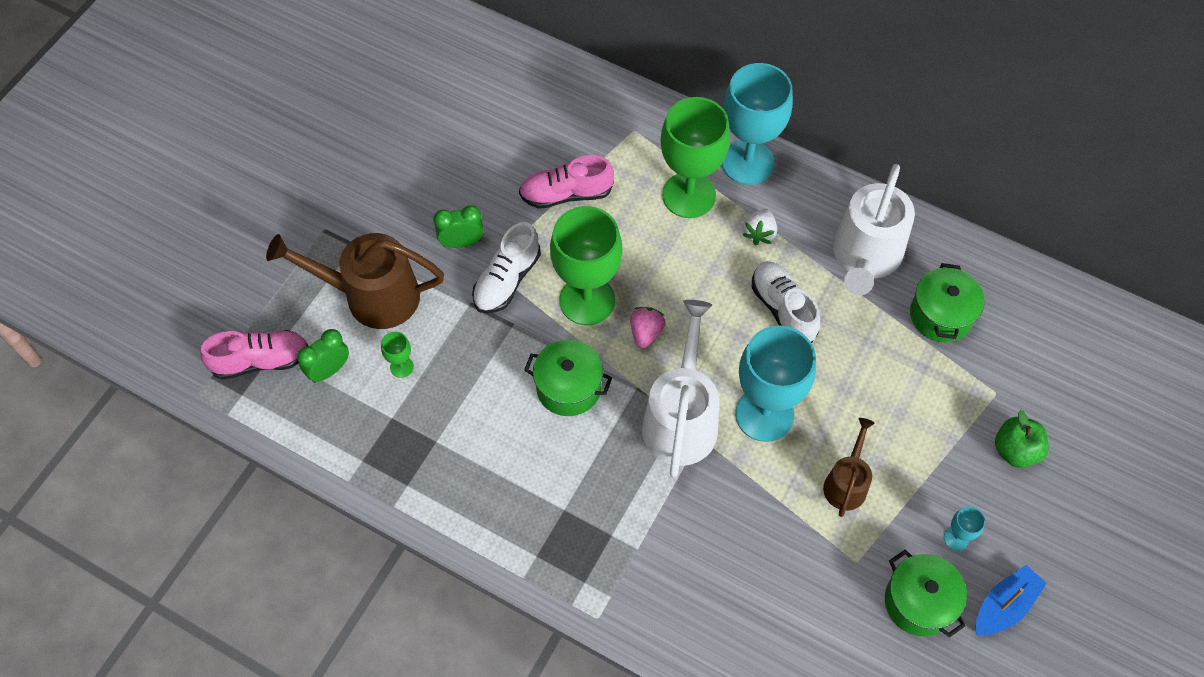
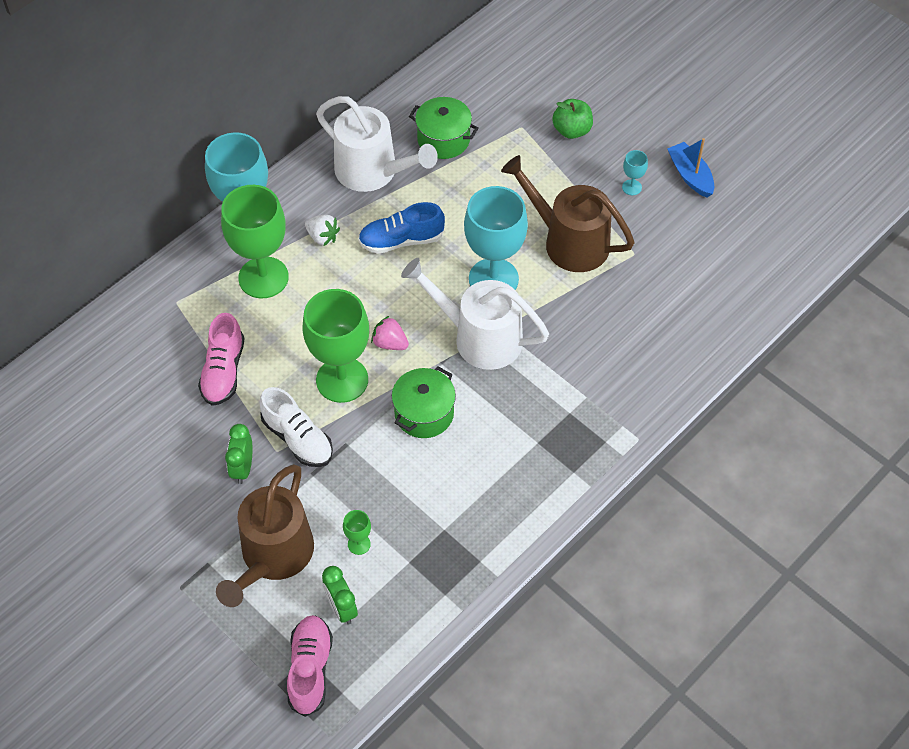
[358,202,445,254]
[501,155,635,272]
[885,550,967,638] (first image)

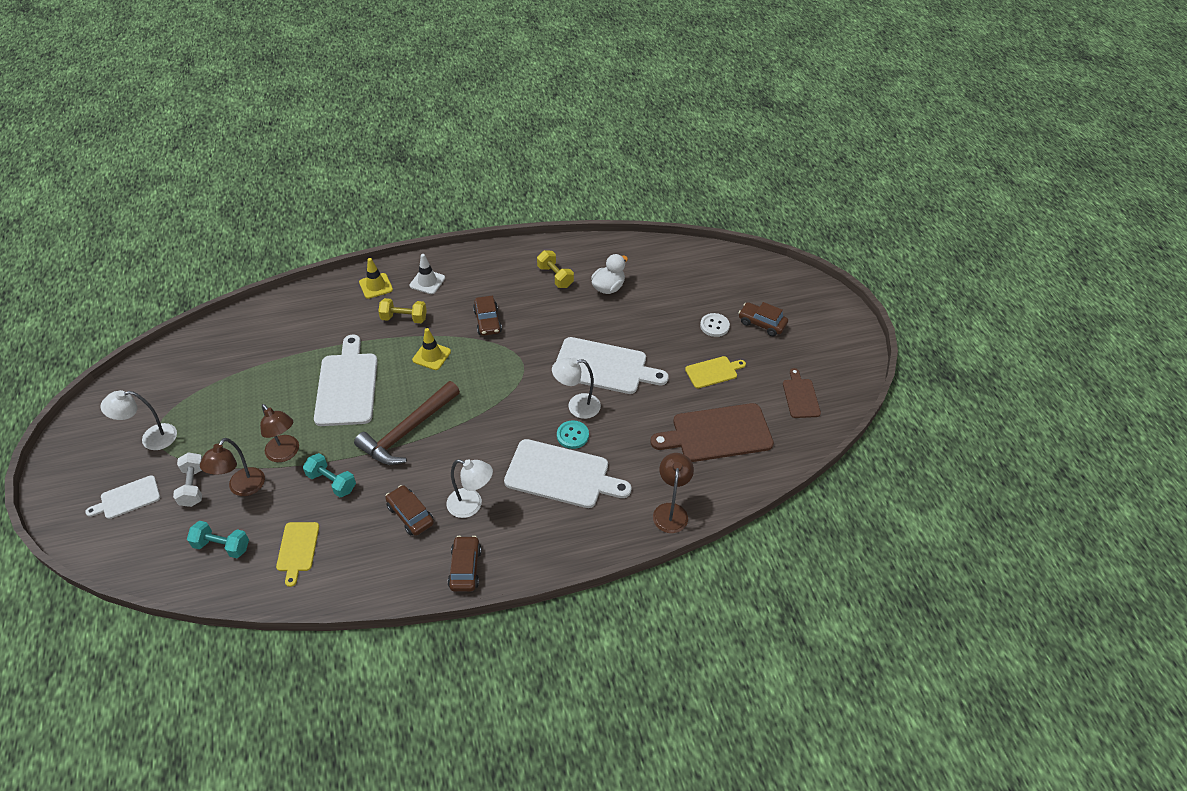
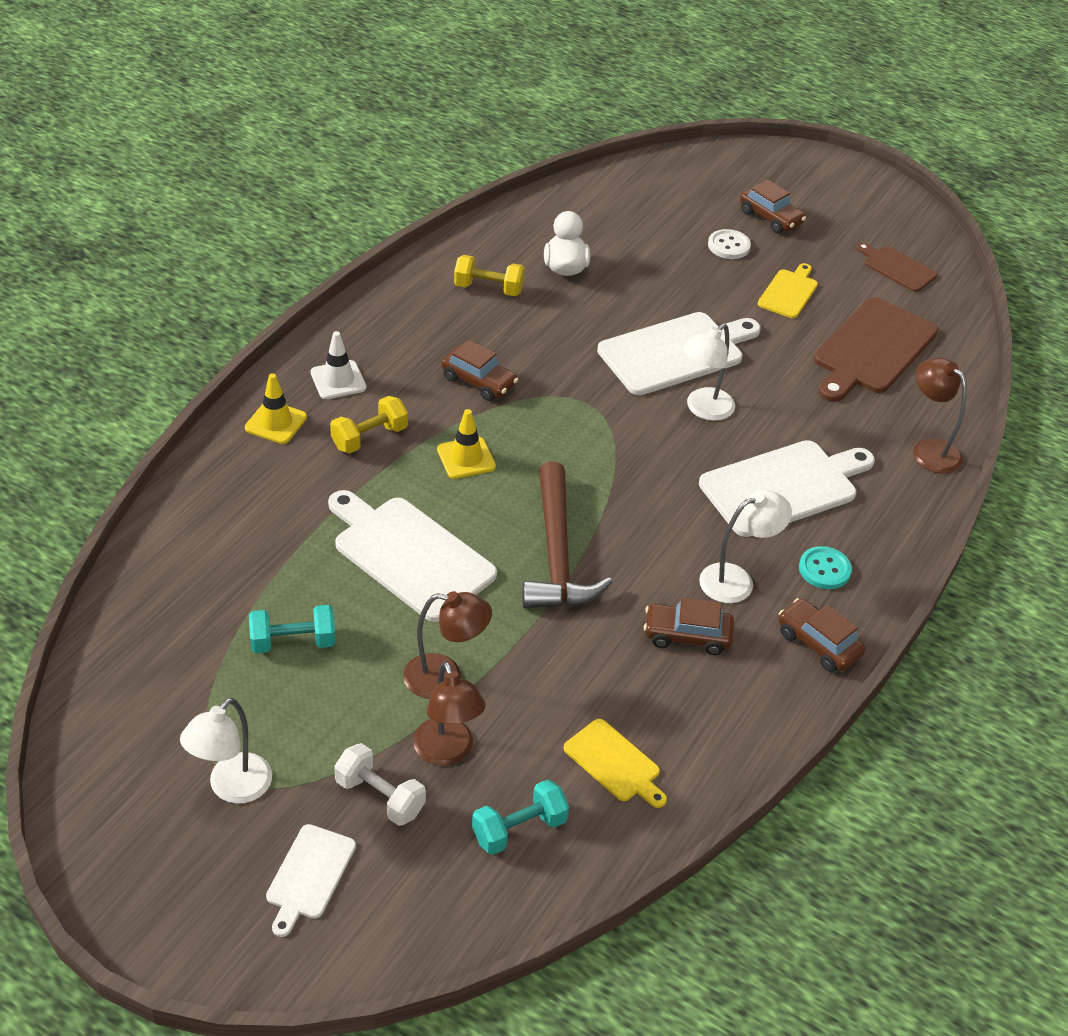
[740,179,806,234]
[799,546,852,589]
[249,605,336,653]

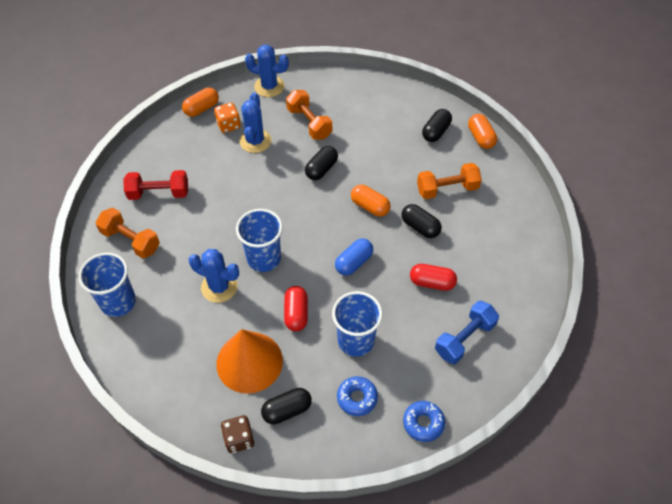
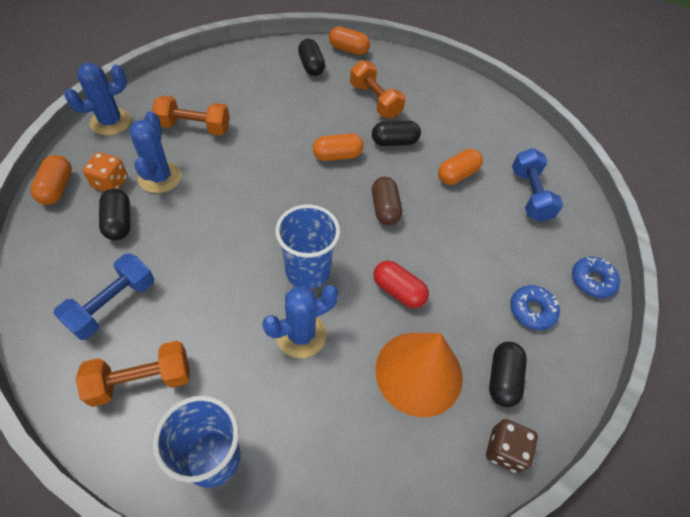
[130,111,182,193]
[99,188,131,241]
[350,60,406,119]
[53,254,154,340]
[372,177,402,225]
[438,149,483,185]
[332,291,383,357] (first image)

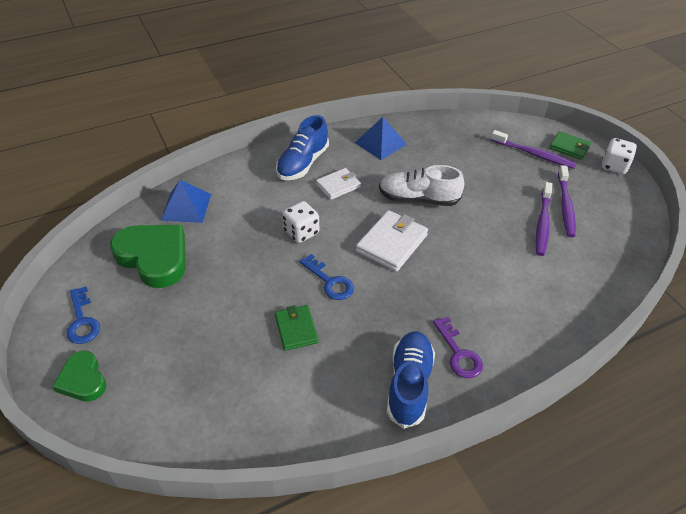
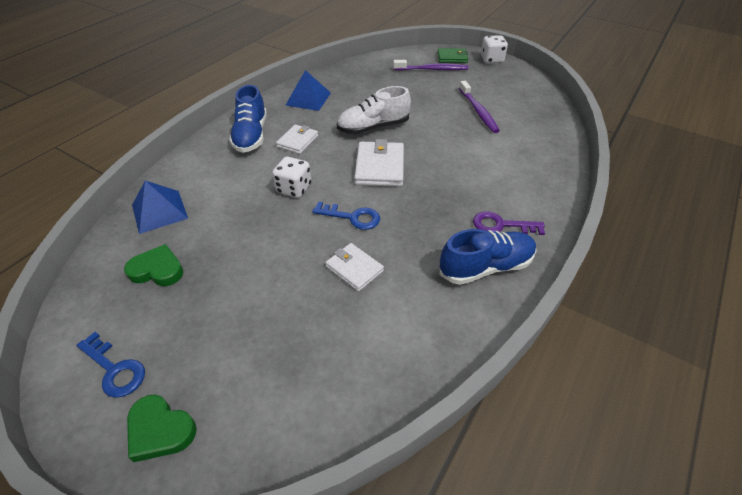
[558,165,576,237] (first image)
[124,244,183,286]
[325,243,384,292]
[473,211,545,235]
[439,229,537,285]

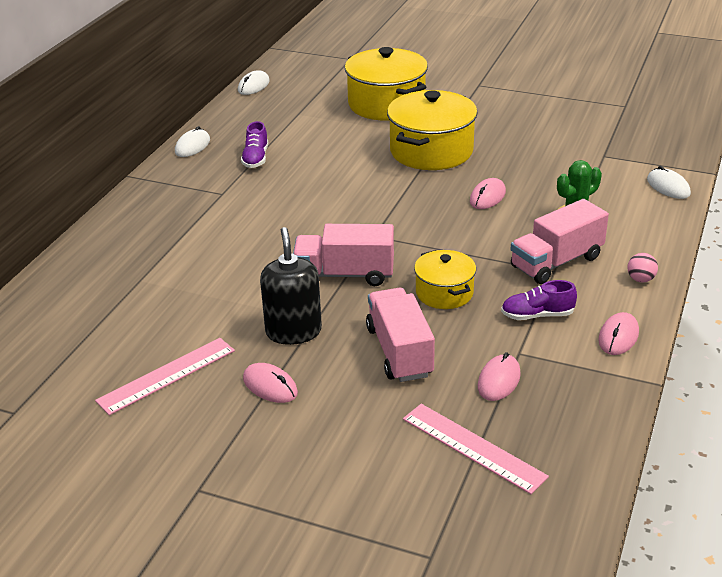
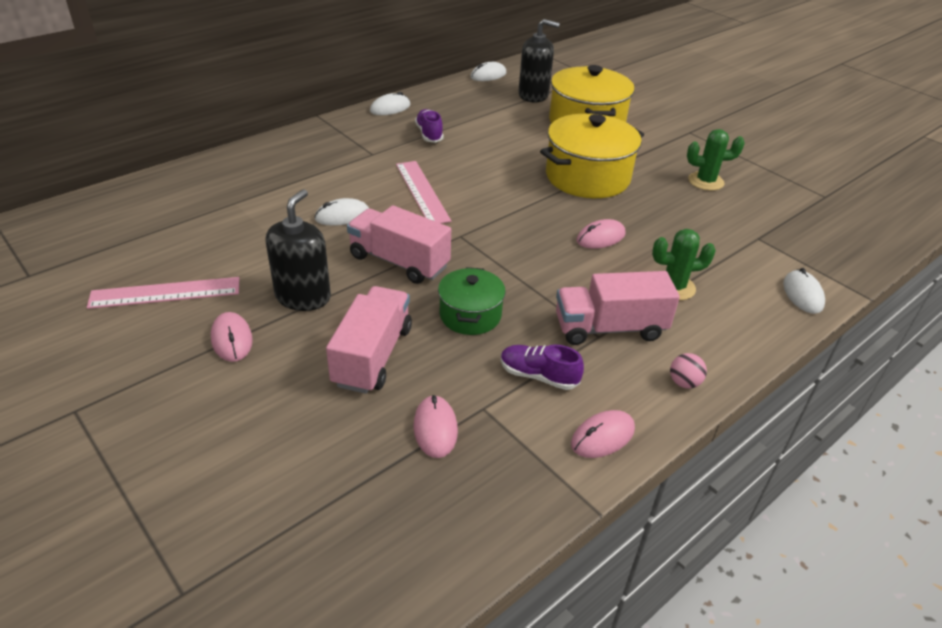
[415,109,443,143]
[438,267,506,335]
[414,395,458,458]
[396,161,451,224]
[518,19,560,103]
[687,129,745,191]
[314,198,369,226]

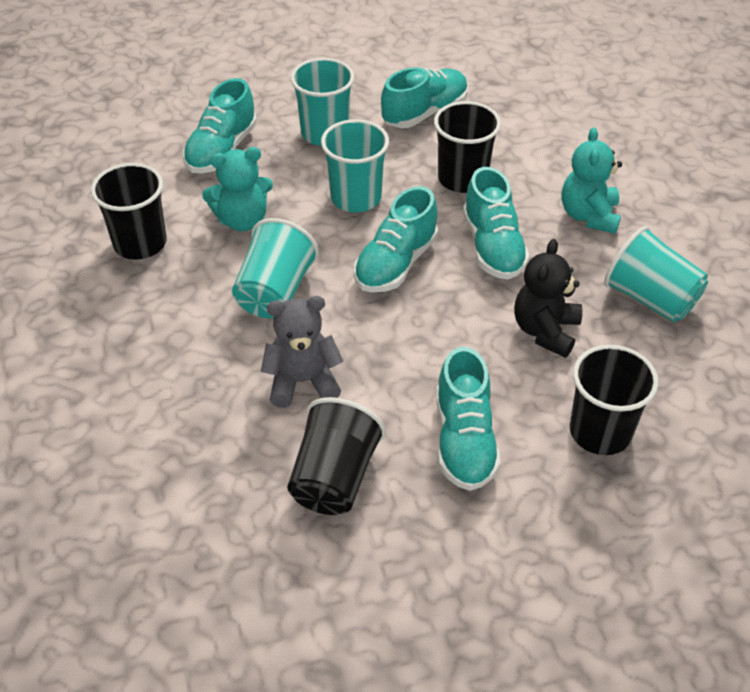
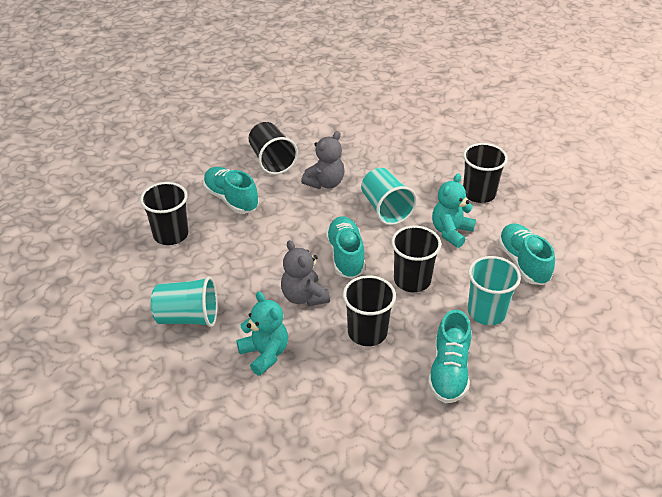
[391,226,441,292]
[281,240,330,306]
[514,239,582,358] (first image)

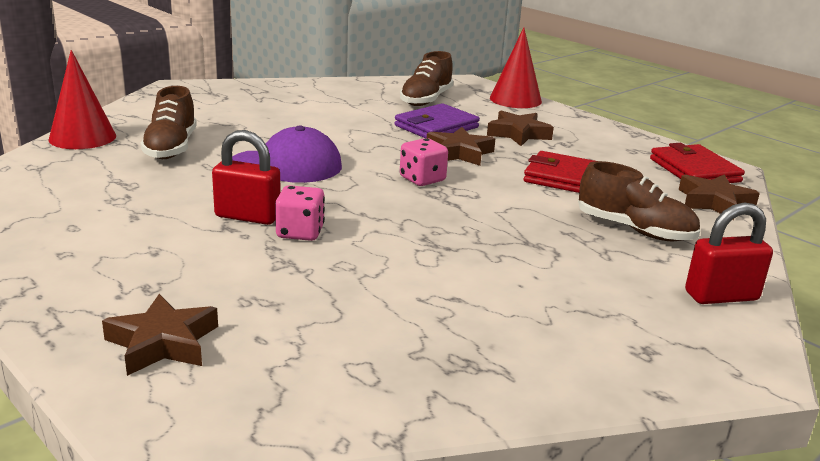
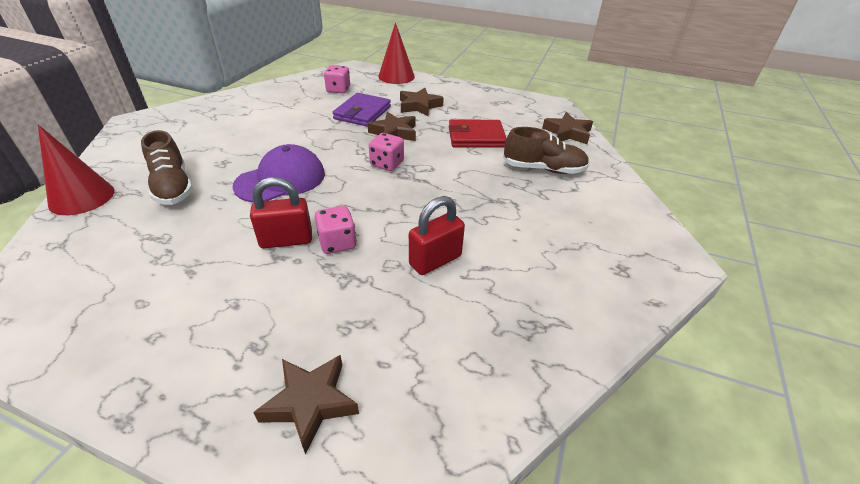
[324,65,350,93]
[650,143,745,183] (first image)
[409,196,465,275]

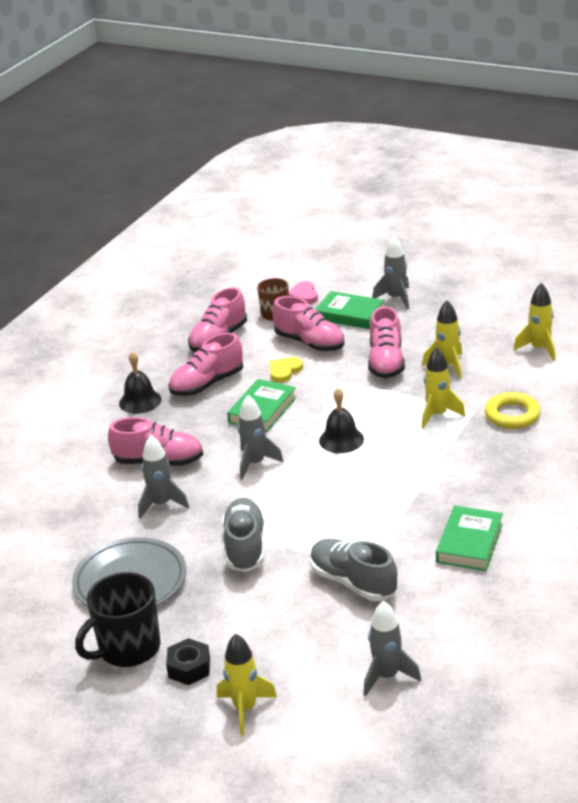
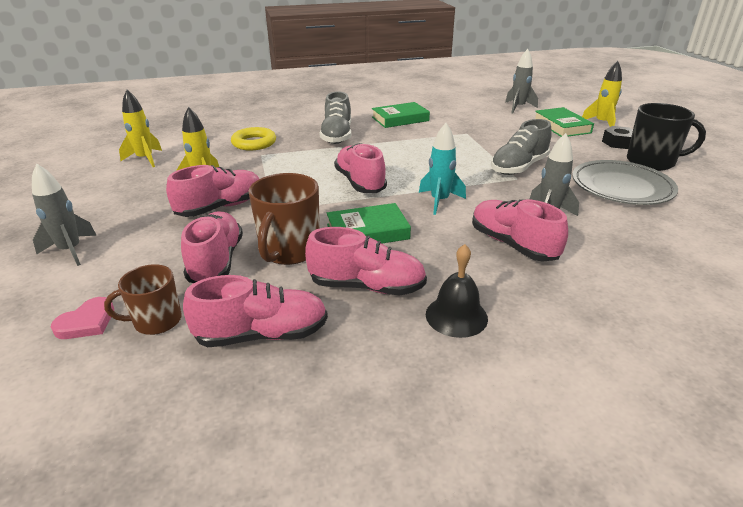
[535,107,594,137]
[422,347,466,429] (first image)
[248,173,320,265]
[334,143,387,193]
[419,123,466,215]
[320,91,351,144]

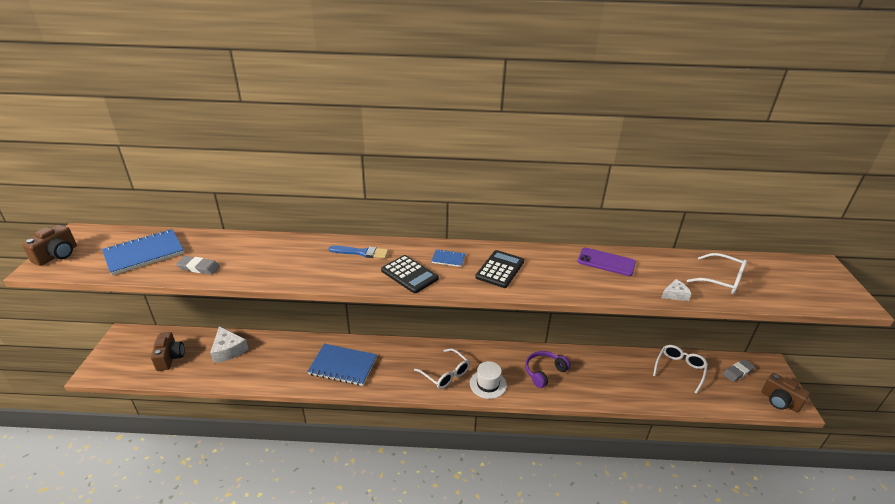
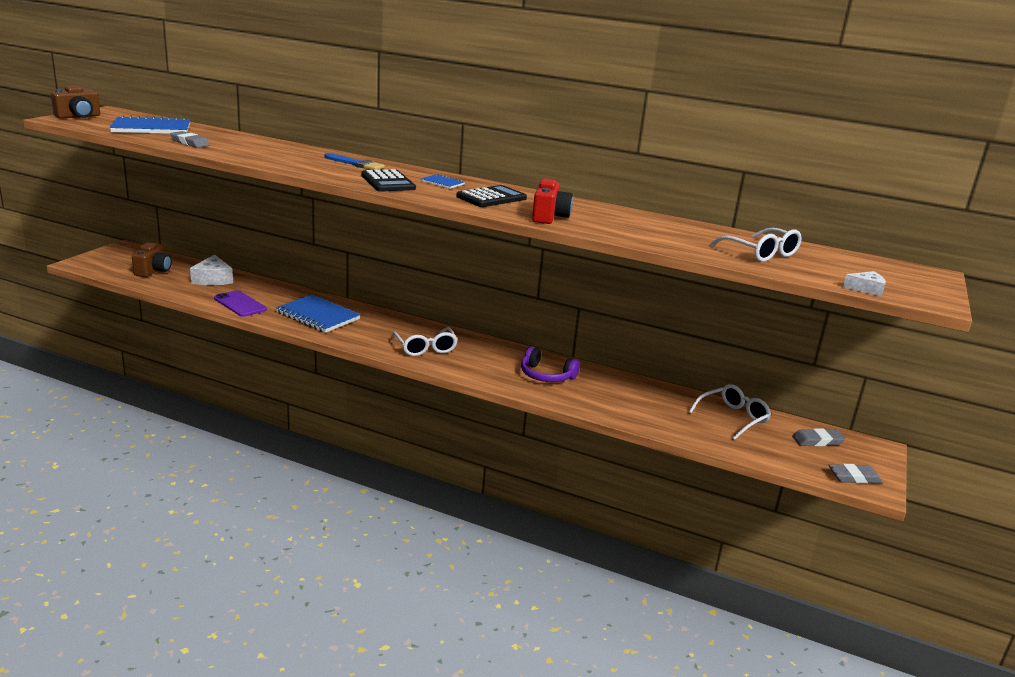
[214,290,267,317]
[843,271,886,297]
[521,346,580,382]
[470,361,507,399] (first image)
[829,464,883,484]
[532,179,573,224]

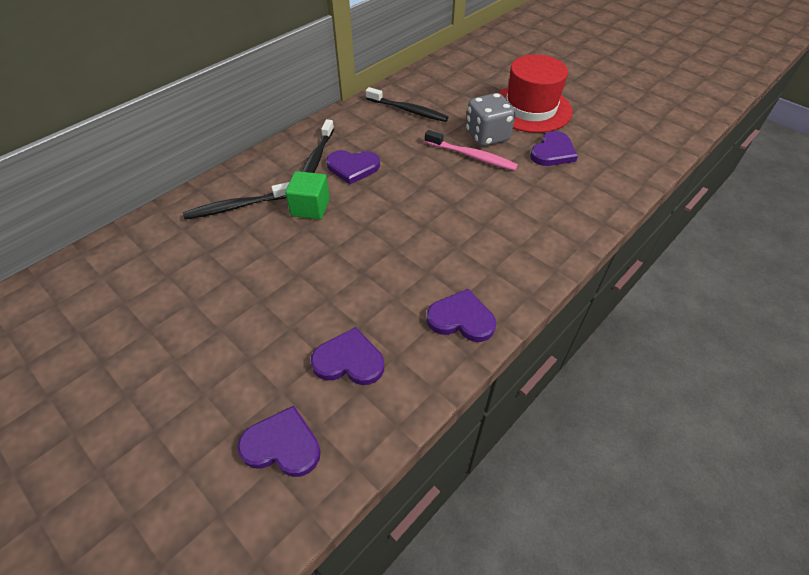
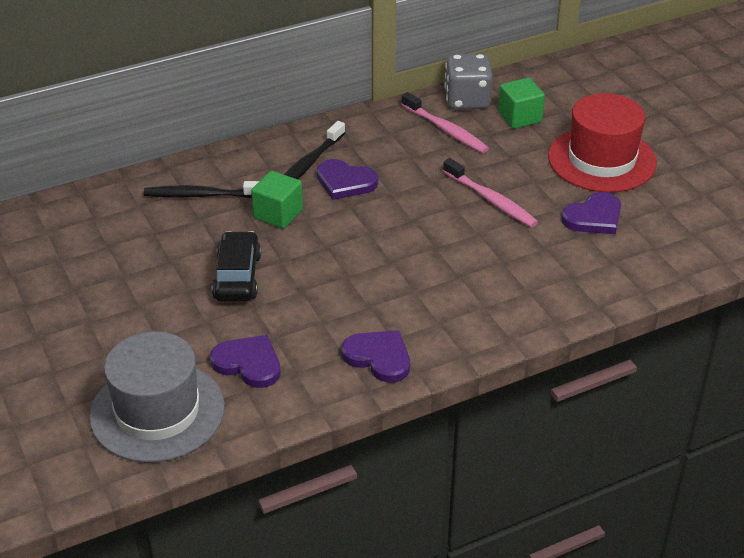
[401,92,489,153]
[444,54,493,109]
[89,331,225,463]
[498,78,545,129]
[212,231,261,302]

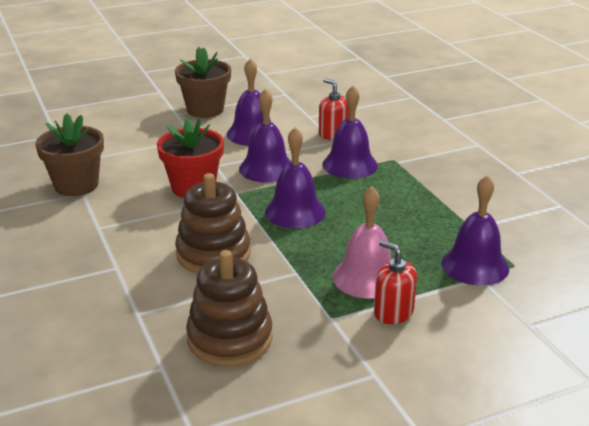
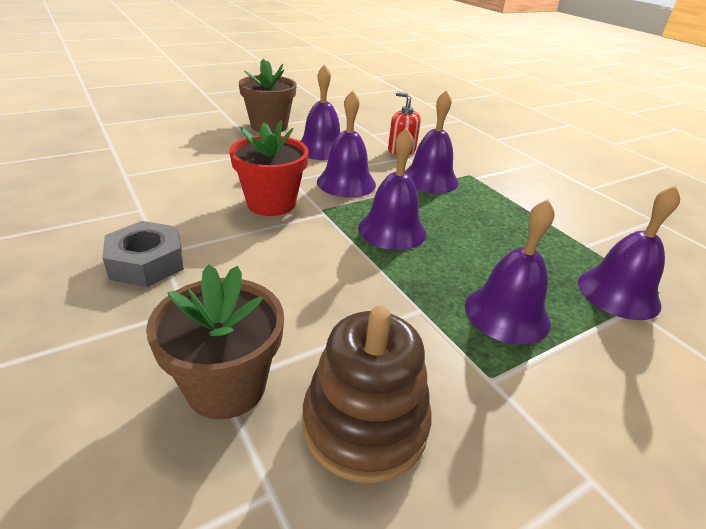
[146,264,284,419]
[175,173,251,274] (first image)
[465,199,554,345]
[374,240,417,324] (first image)
[102,221,184,287]

